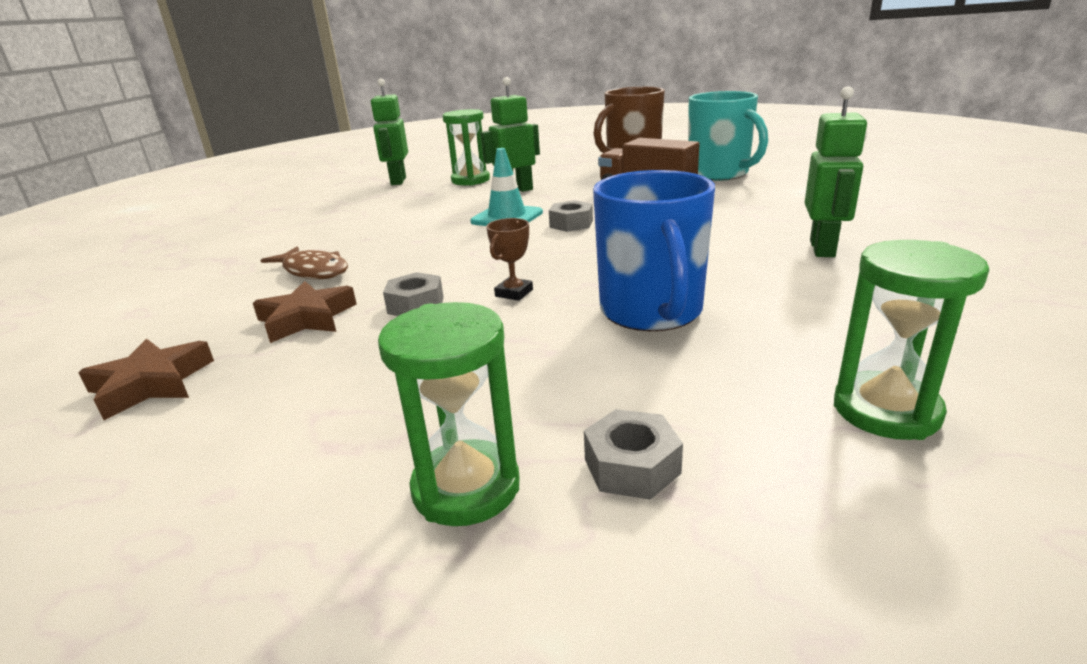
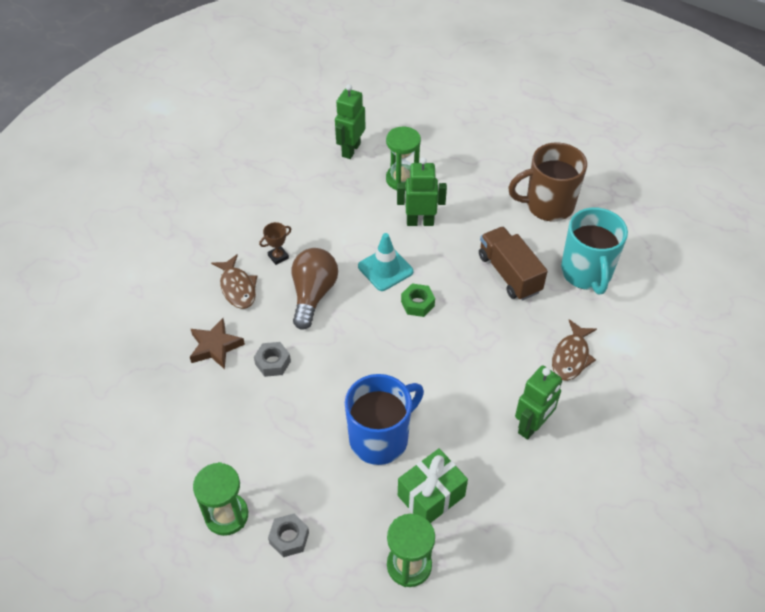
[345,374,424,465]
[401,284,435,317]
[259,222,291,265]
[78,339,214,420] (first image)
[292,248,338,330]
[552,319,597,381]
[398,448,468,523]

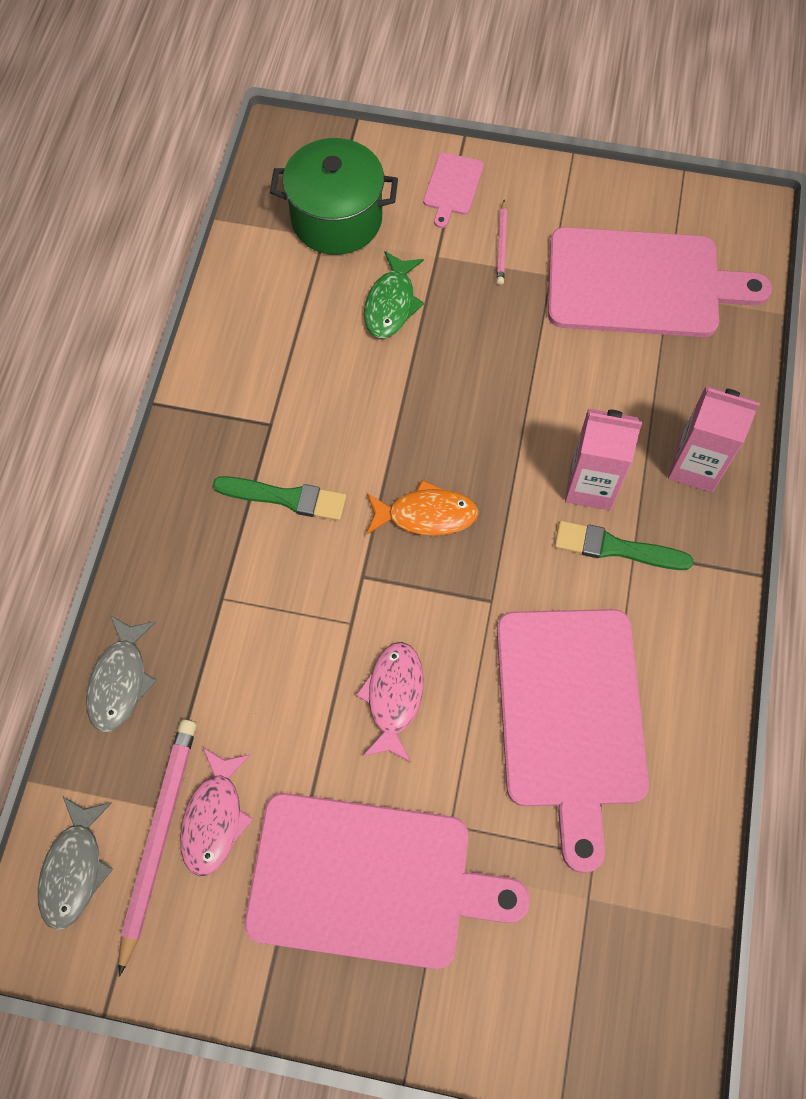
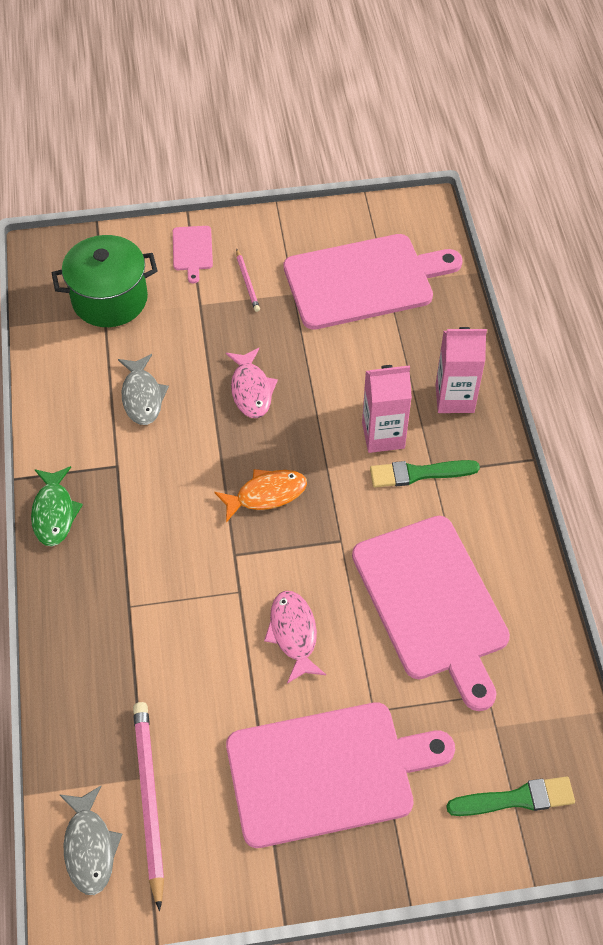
[31,466,83,546]
[446,776,575,816]
[118,354,169,425]
[226,348,278,418]

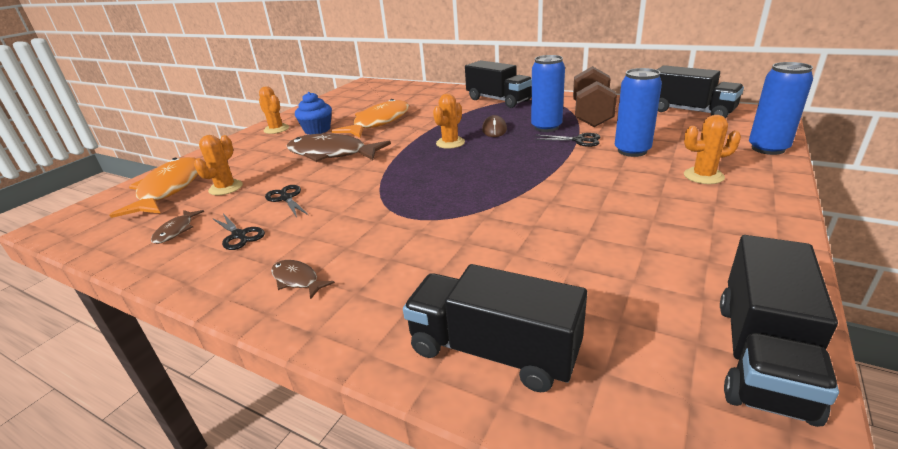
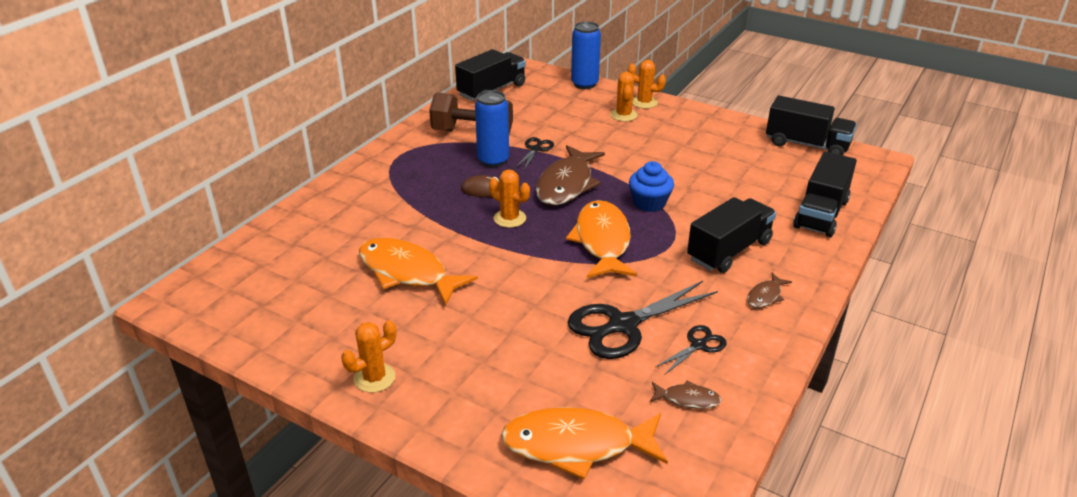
[687,197,776,273]
[615,68,662,157] (first image)
[629,161,674,212]
[536,145,605,206]
[628,60,666,109]
[568,281,718,359]
[566,200,637,278]

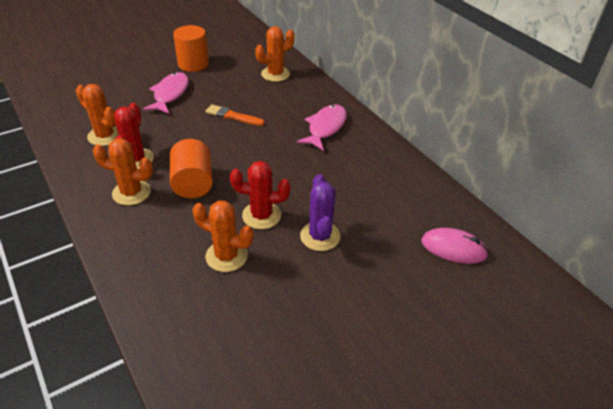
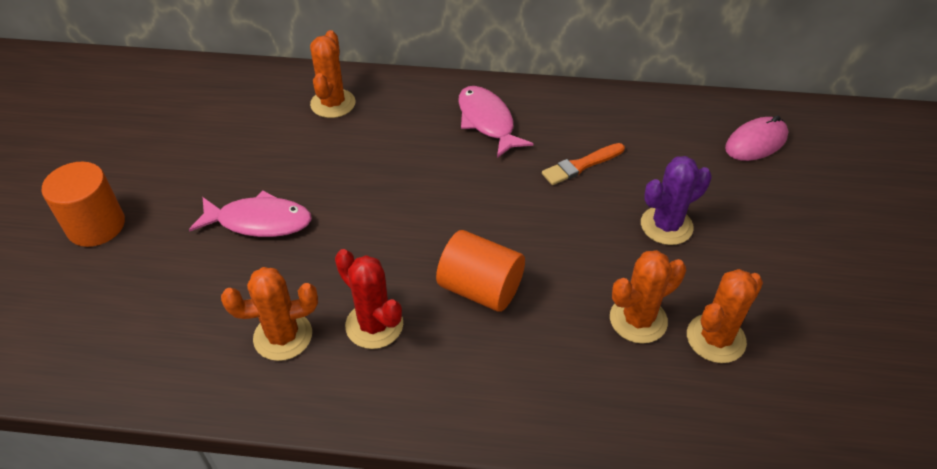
[42,162,125,247]
[189,191,312,237]
[542,143,625,185]
[687,269,763,363]
[230,161,290,229] (first image)
[641,156,712,245]

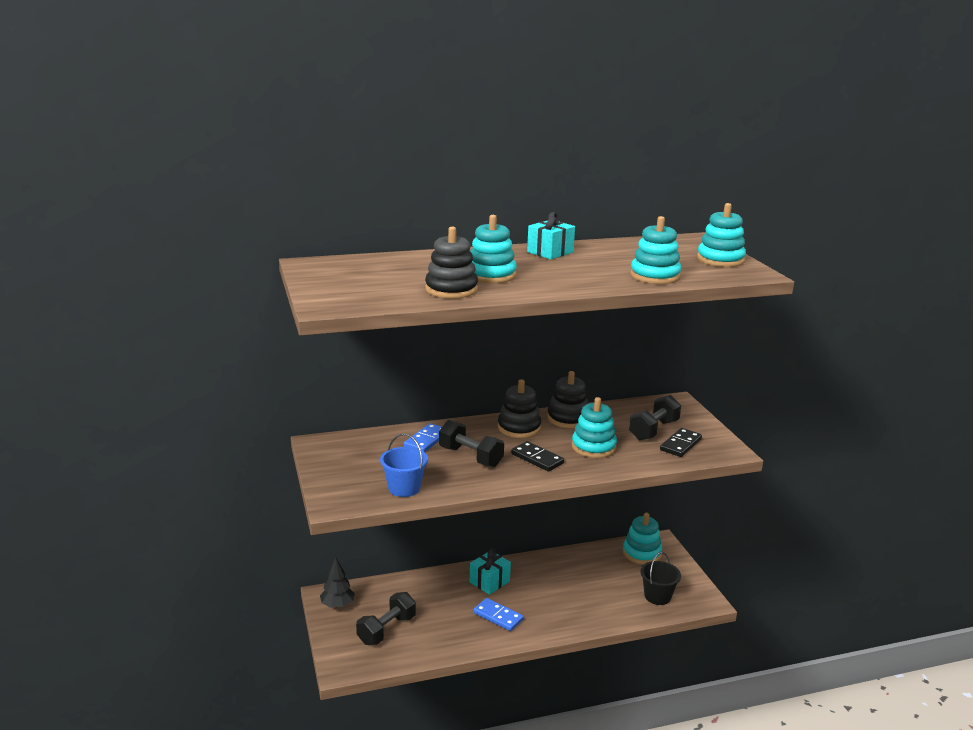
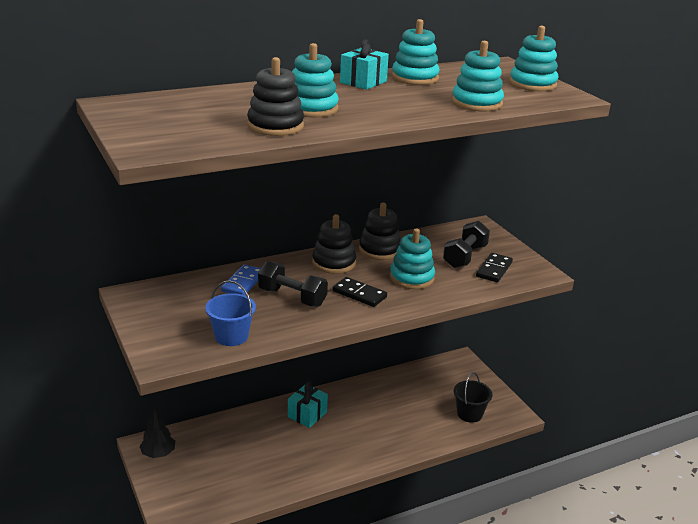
[392,19,440,85]
[356,592,416,645] (first image)
[474,598,524,631] (first image)

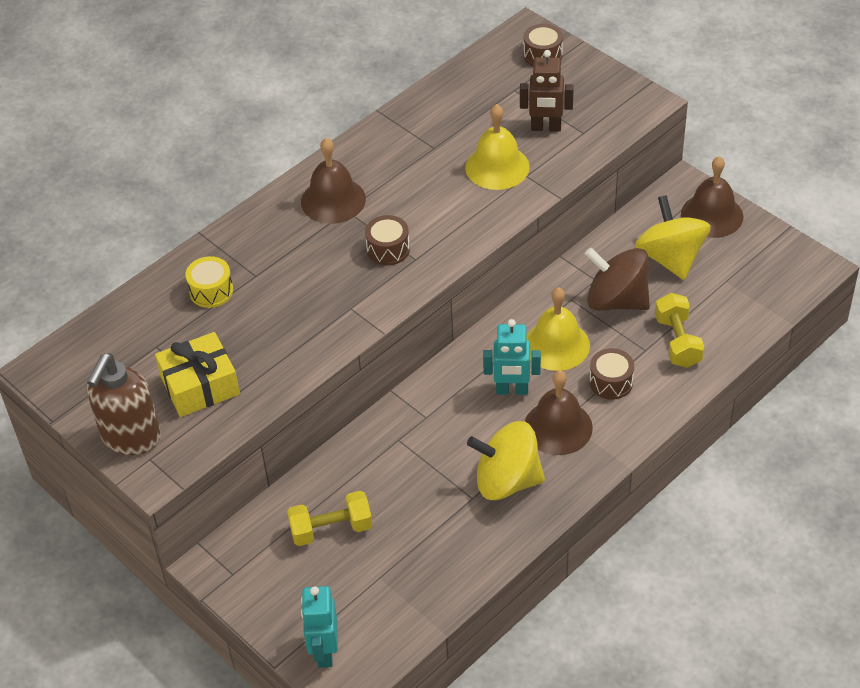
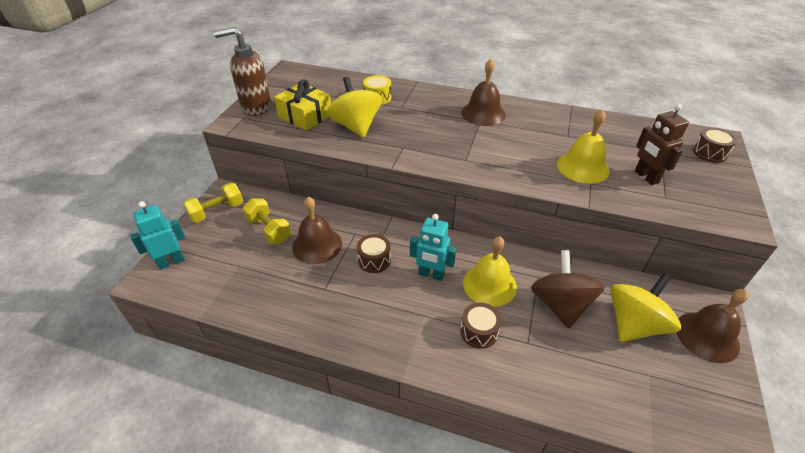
[357,234,391,273]
[183,183,243,223]
[410,214,456,281]
[292,197,342,264]
[327,76,382,138]

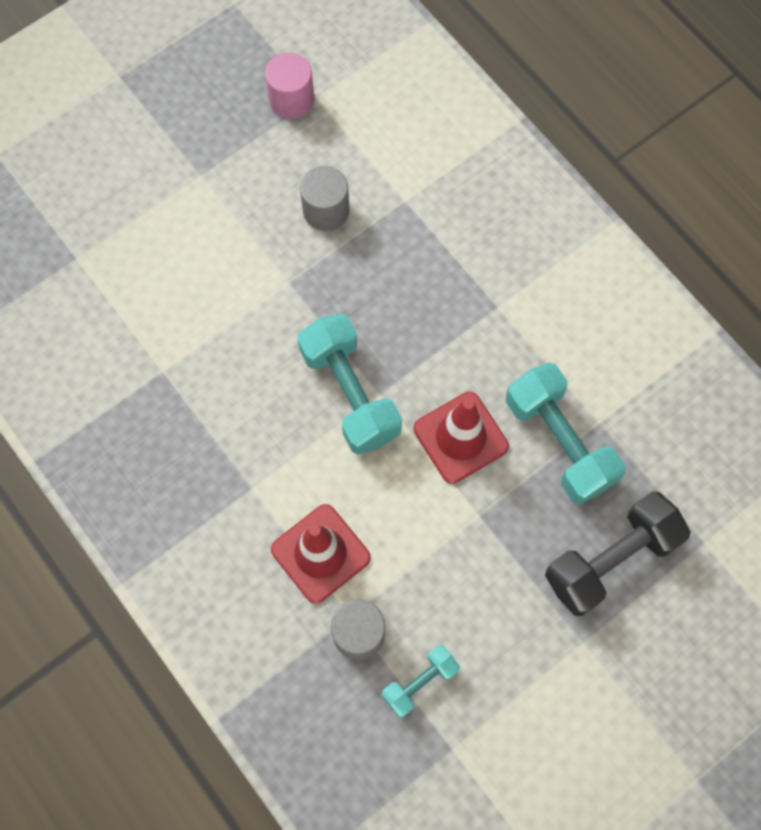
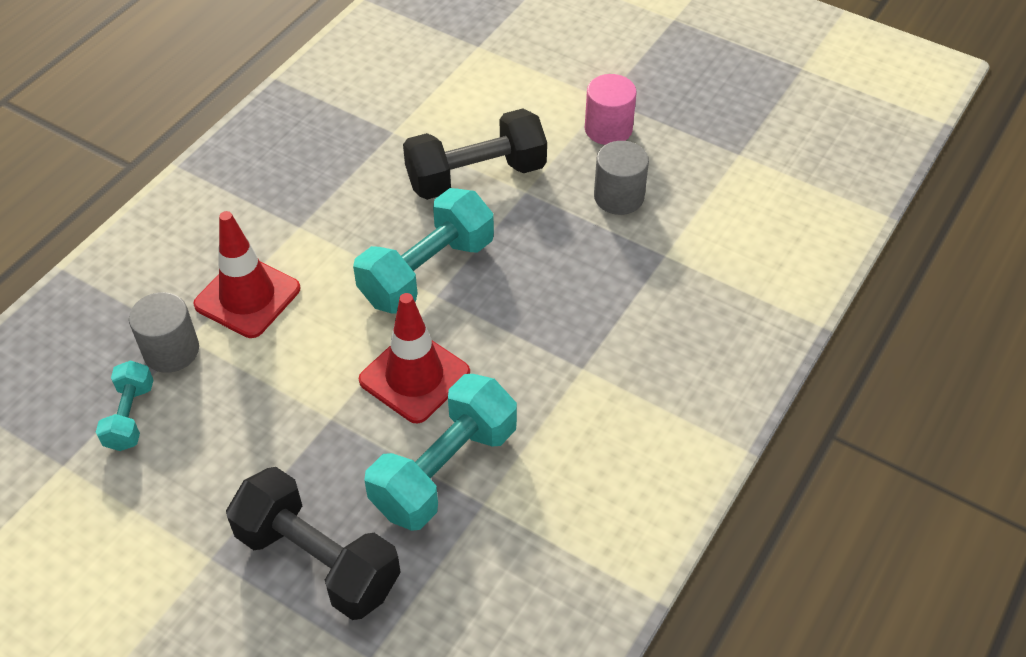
[585,74,637,145]
[96,360,153,451]
[403,109,547,200]

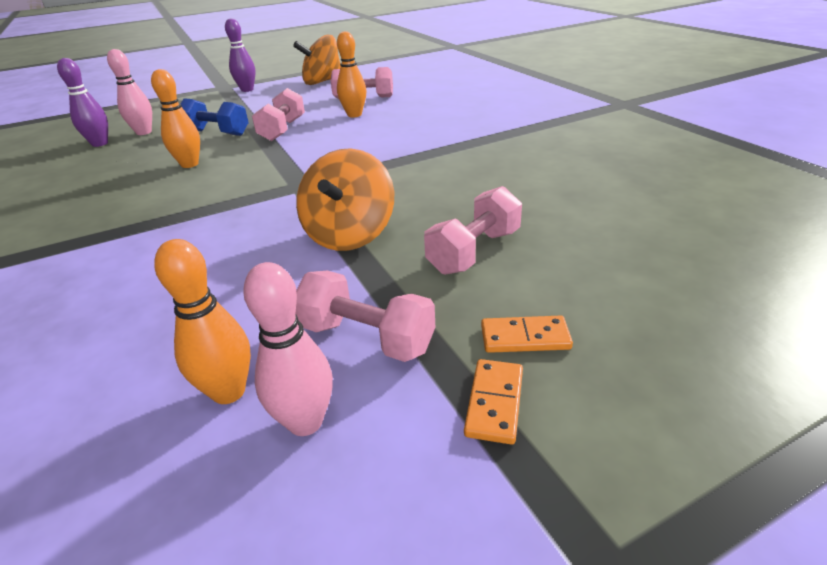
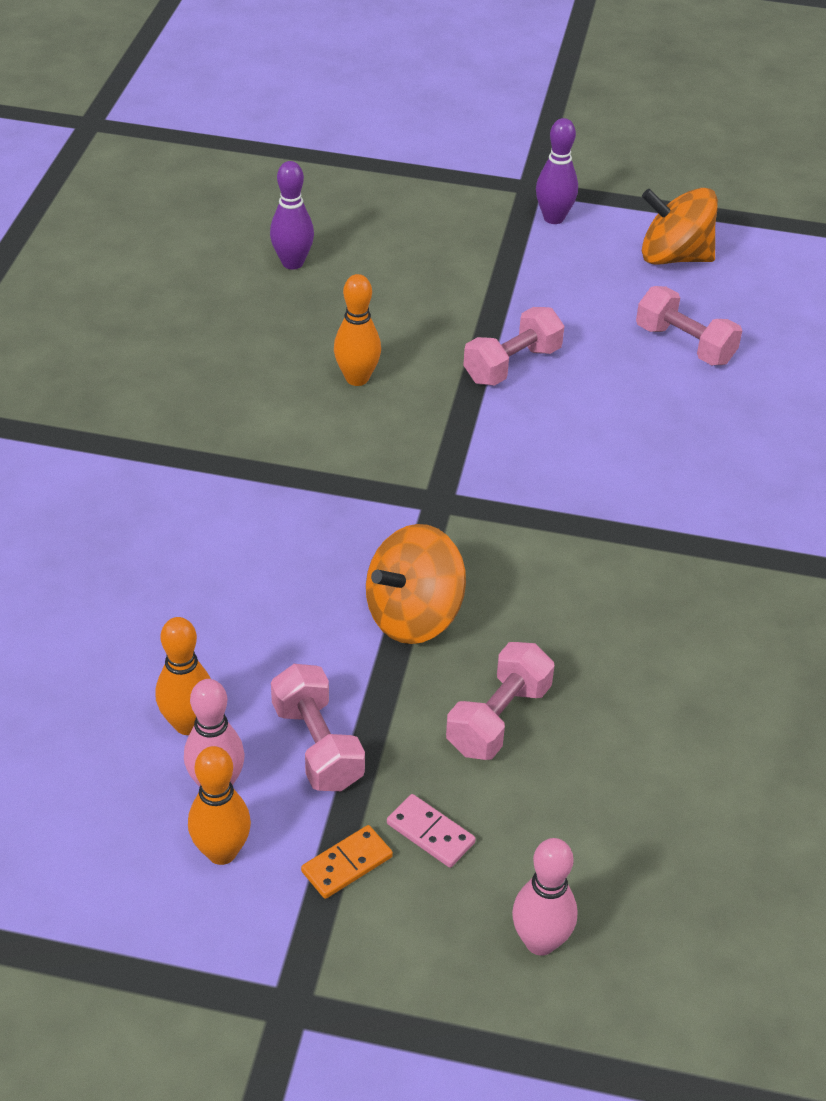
[188,746,251,865]
[512,838,577,956]
[181,98,249,136] (first image)
[446,642,554,760]
[387,794,476,868]

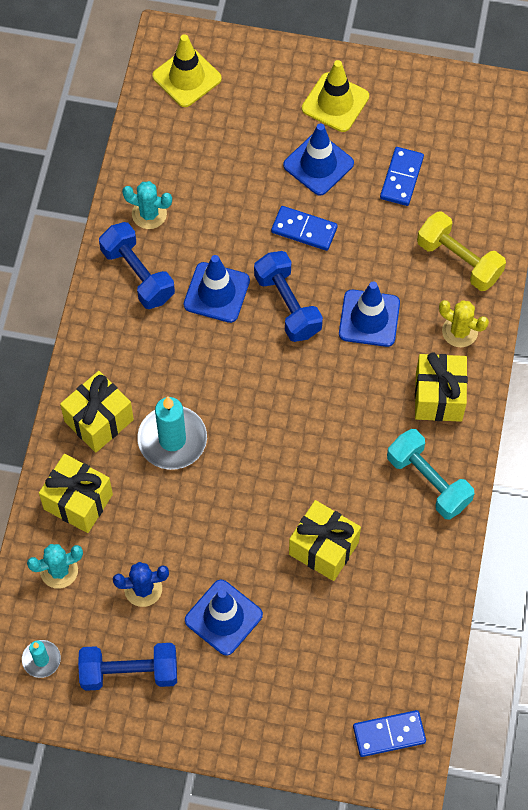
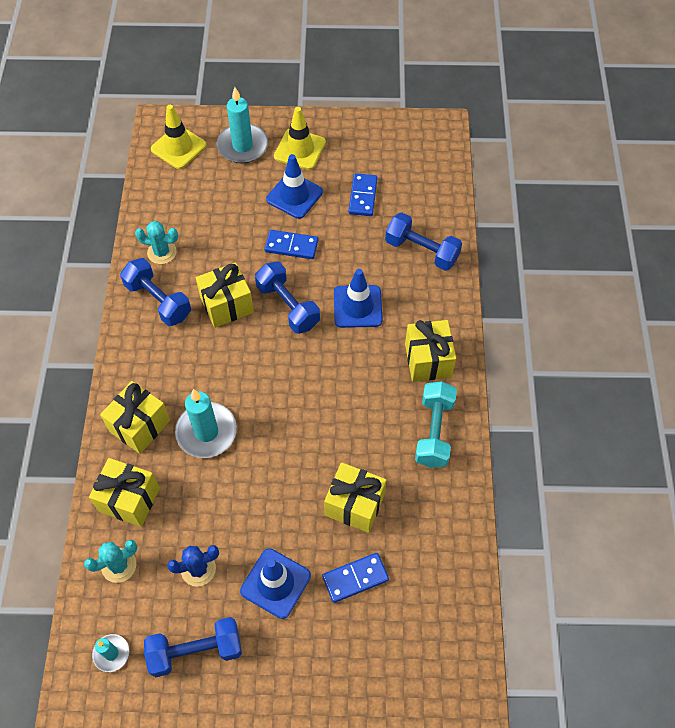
[385,213,462,271]
[196,262,254,328]
[439,300,489,347] (first image)
[415,381,457,468]
[322,553,389,603]
[216,87,268,163]

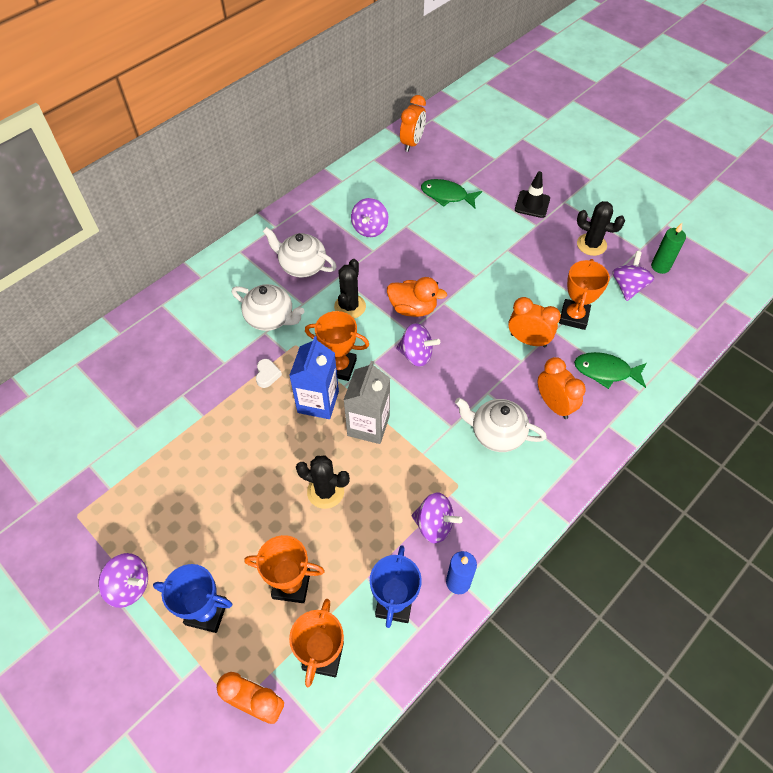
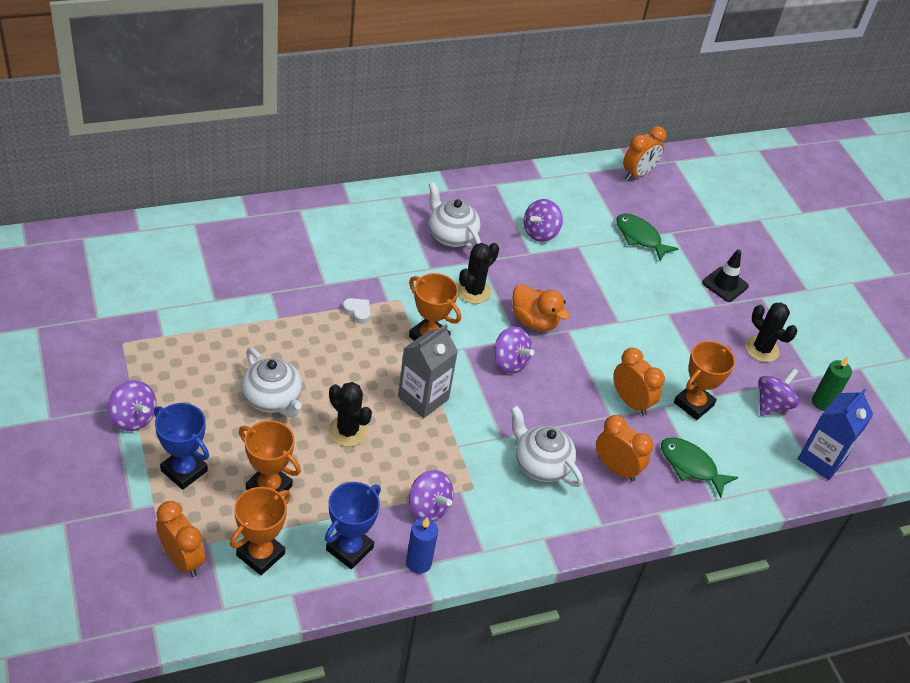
[242,348,302,418]
[798,388,873,480]
[596,415,654,481]
[342,298,370,324]

